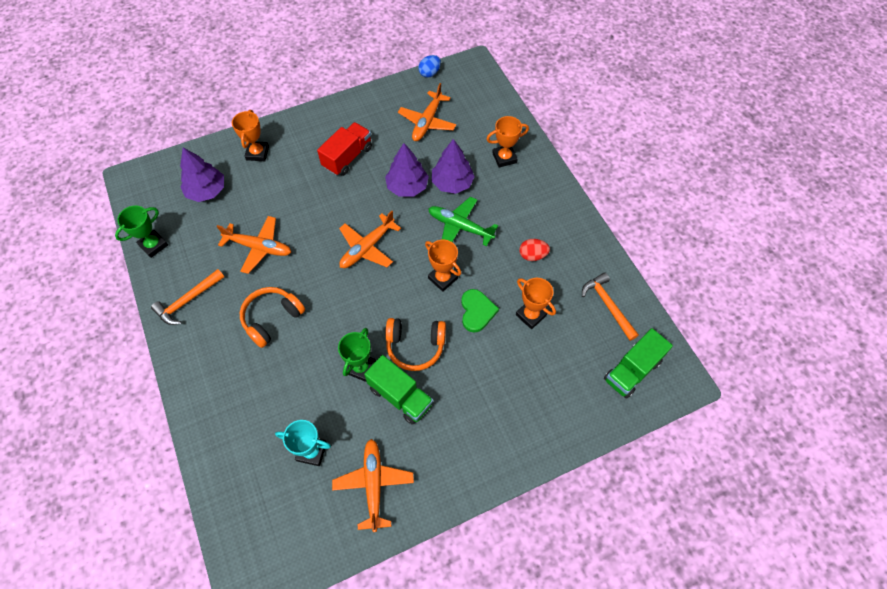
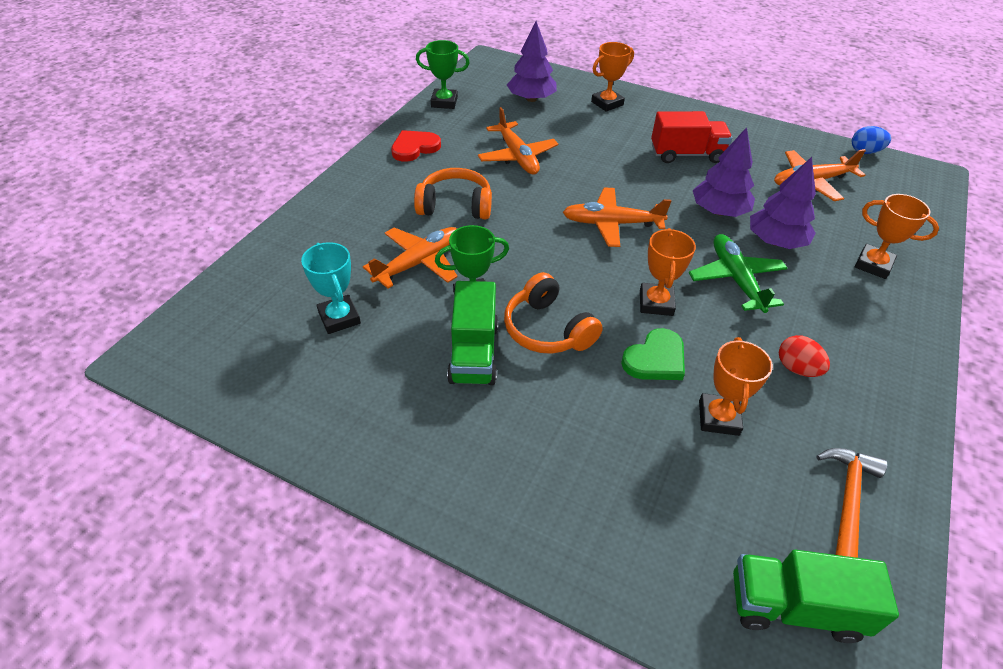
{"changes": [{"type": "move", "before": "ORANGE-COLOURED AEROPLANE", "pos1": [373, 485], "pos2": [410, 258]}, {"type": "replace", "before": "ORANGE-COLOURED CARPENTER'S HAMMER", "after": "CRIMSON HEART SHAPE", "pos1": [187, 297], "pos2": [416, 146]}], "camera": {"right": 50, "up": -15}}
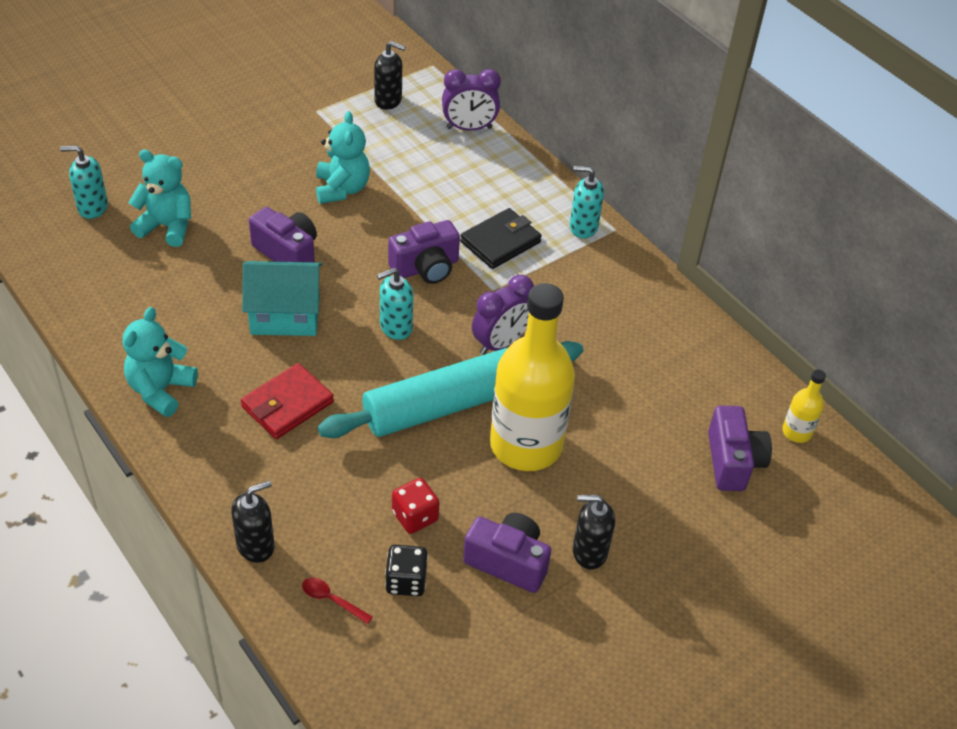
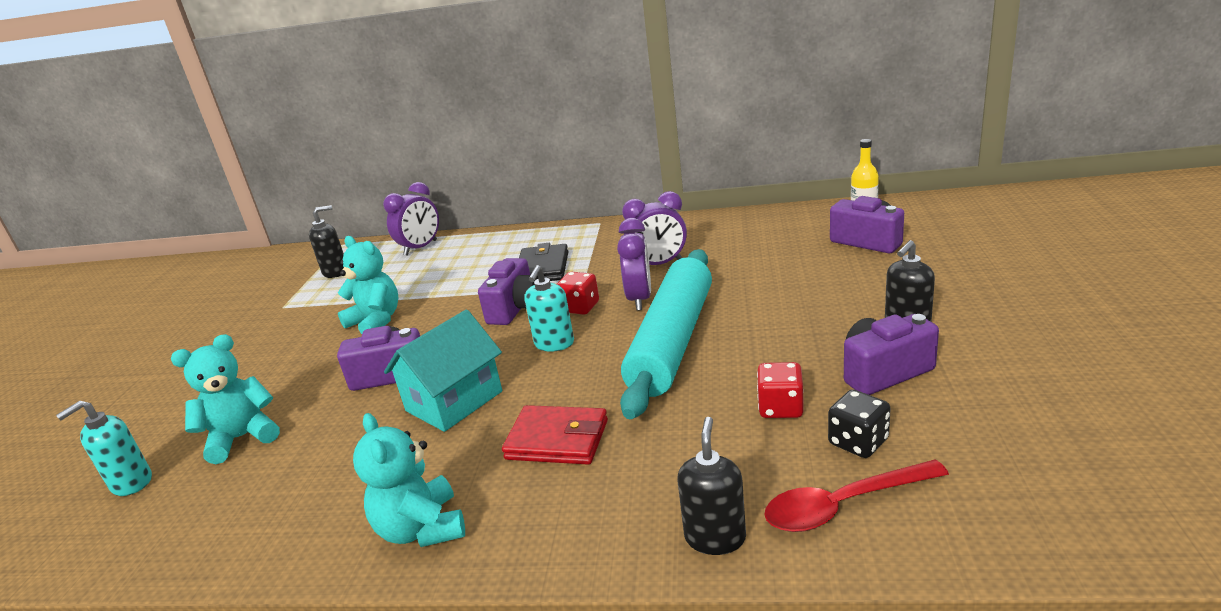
{"changes": [{"type": "rotate", "before": "CRIMSON WALLET", "pos1": [287, 401], "pos2": [555, 435], "turn": -75}, {"type": "insert", "after": "CRIMSON GAME DIE", "pos2": [578, 293]}, {"type": "insert", "after": "ROYAL PURPLE BEDSIDE CLOCK", "pos2": [654, 228]}, {"type": "resize", "before": "CRIMSON SPOON", "pos1": [337, 601], "pos2": [856, 496], "scale": 1.9}, {"type": "delete", "before": "YELLOW FLASK", "pos1": [532, 377]}, {"type": "delete", "before": "TEAL SOAP DISPENSER", "pos1": [587, 202]}], "camera": {"right": -40, "up": -20}}
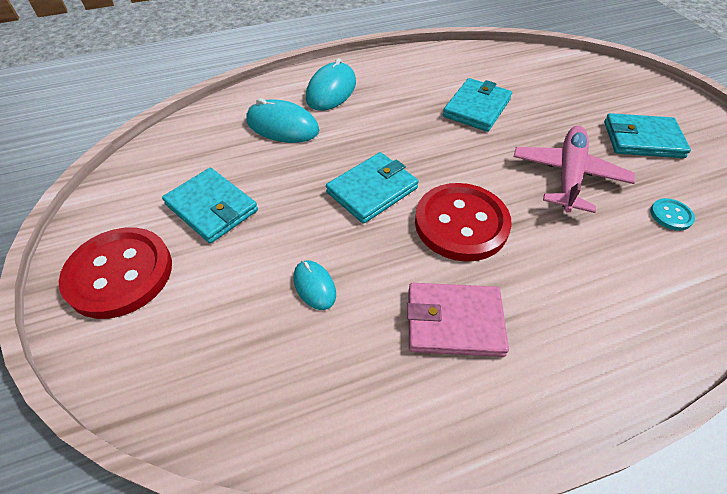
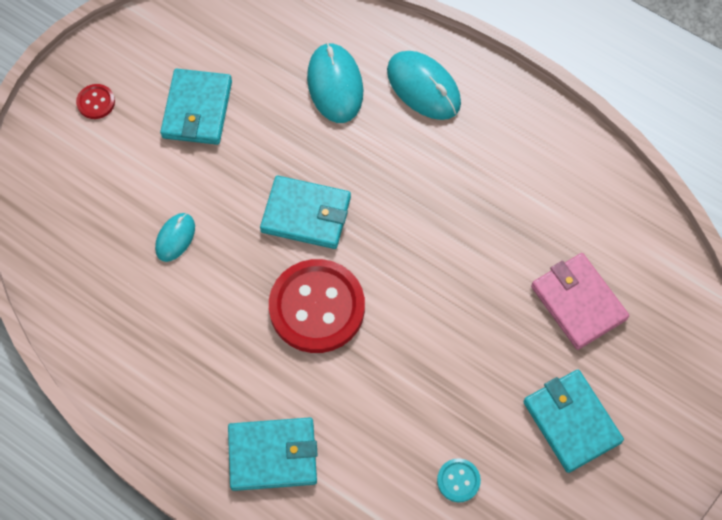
{"changes": [{"type": "resize", "before": "CRIMSON SEWING BUTTON", "pos1": [115, 273], "pos2": [95, 101], "scale": 0.42}, {"type": "move", "before": "TEAL WALLET", "pos1": [477, 105], "pos2": [273, 454]}, {"type": "rotate", "before": "TEAL PC MOUSE", "pos1": [331, 84], "pos2": [424, 85], "turn": 60}, {"type": "move", "before": "ROSE-PINK WALLET", "pos1": [458, 320], "pos2": [580, 301]}, {"type": "delete", "before": "ROSE-PINK AEROPLANE", "pos1": [574, 169]}], "camera": {"right": 55, "up": 15}}
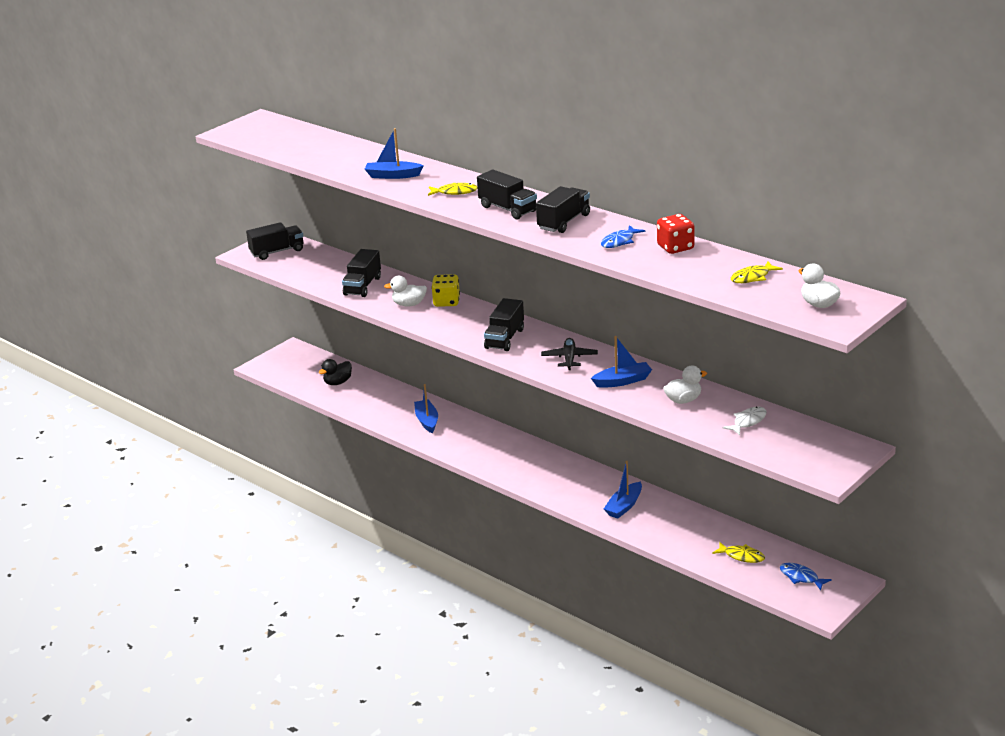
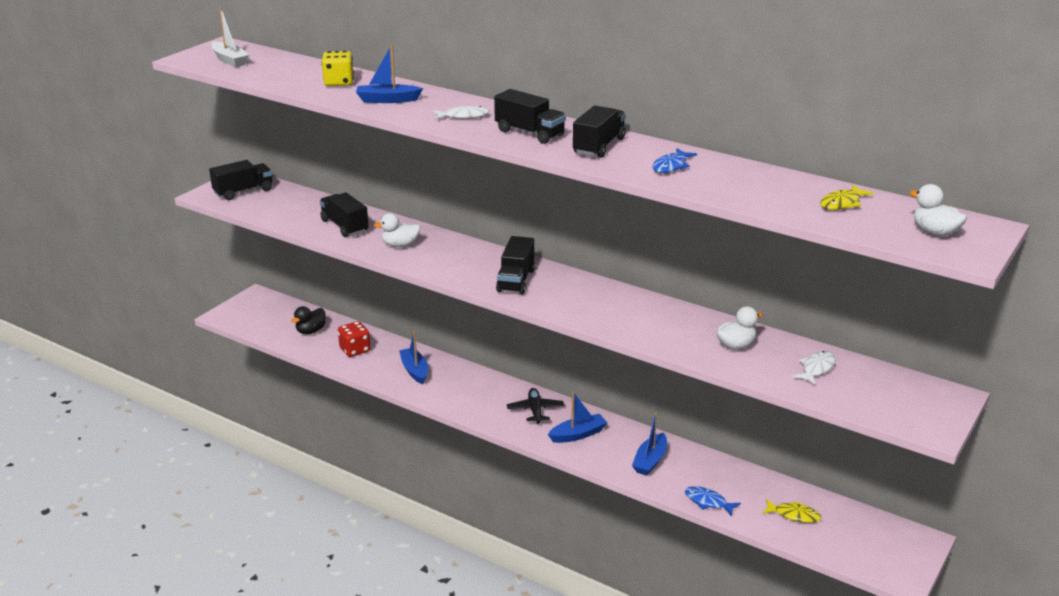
{"changes": [{"type": "insert", "after": "WHITE SAILBOAT", "pos2": [230, 37]}, {"type": "rotate", "before": "JET-BLACK LORRY", "pos1": [361, 273], "pos2": [344, 214], "turn": 135}, {"type": "move", "before": "YELLOW GAME DIE", "pos1": [445, 290], "pos2": [337, 68]}, {"type": "move", "before": "CRIMSON GAME DIE", "pos1": [675, 234], "pos2": [354, 339]}, {"type": "recolor", "before": "YELLOW FISH FIGURE", "after": "WHITE FISH FIGURE", "pos1": [453, 189], "pos2": [461, 113]}, {"type": "move", "before": "JET-BLACK AEROPLANE", "pos1": [569, 354], "pos2": [535, 406]}, {"type": "move", "before": "COBALT SAILBOAT", "pos1": [621, 362], "pos2": [577, 417]}, {"type": "move", "before": "COBALT FISH FIGURE", "pos1": [806, 577], "pos2": [713, 501]}], "camera": {"right": -10, "up": 0}}
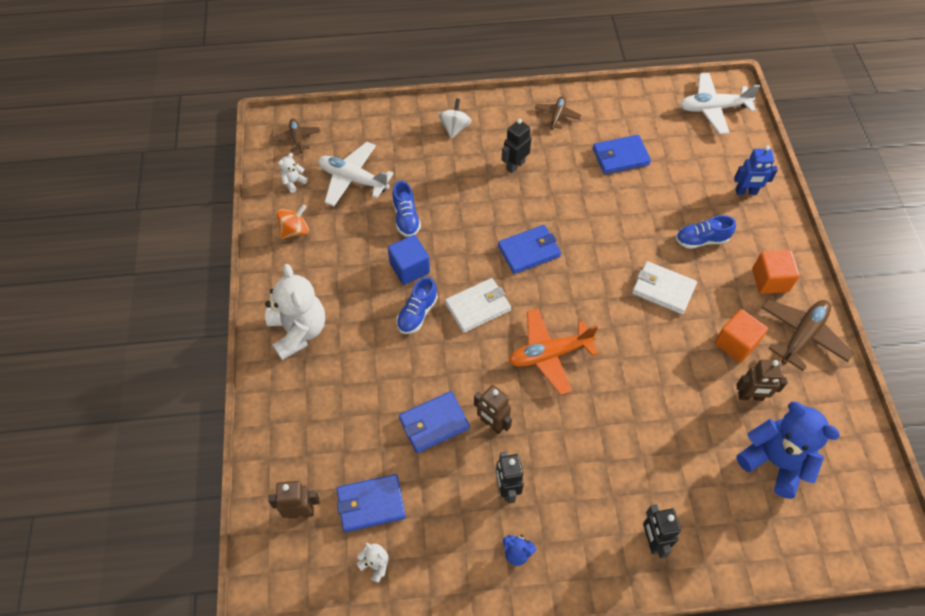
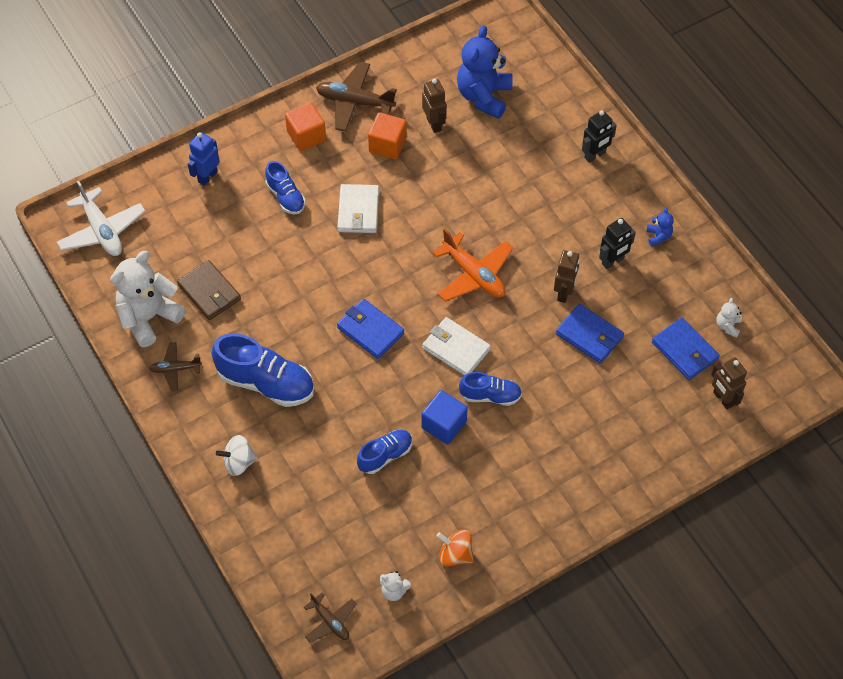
{"changes": [{"type": "move", "before": "WHITE TEDDY BEAR", "pos1": [295, 312], "pos2": [147, 299]}, {"type": "recolor", "before": "COBALT WALLET", "after": "DARK BROWN WALLET", "pos1": [622, 154], "pos2": [209, 290]}, {"type": "rotate", "before": "COBALT TOY ROBOT", "pos1": [756, 170], "pos2": [204, 159], "turn": -120}, {"type": "replace", "before": "JET-BLACK TOY ROBOT", "after": "COBALT LACE-UP SHOE", "pos1": [516, 146], "pos2": [262, 370]}, {"type": "rotate", "before": "DARK BROWN AEROPLANE", "pos1": [296, 135], "pos2": [330, 617], "turn": -90}, {"type": "delete", "before": "WHITE AEROPLANE", "pos1": [356, 174]}], "camera": {"right": -115, "up": 0}}
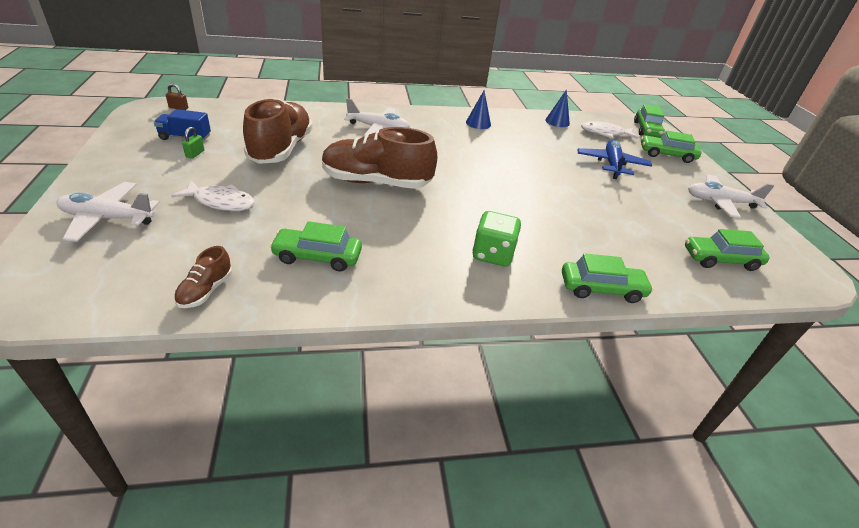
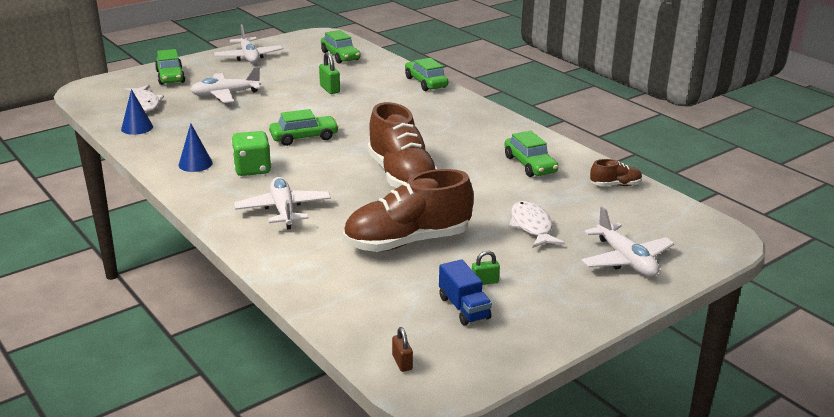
{"changes": [{"type": "recolor", "before": "COBALT AEROPLANE", "after": "WHITE AEROPLANE", "pos1": [615, 159], "pos2": [225, 84]}, {"type": "move", "before": "GREEN GAME DIE", "pos1": [496, 239], "pos2": [251, 153]}, {"type": "move", "before": "GREEN CAR", "pos1": [649, 121], "pos2": [304, 127]}, {"type": "insert", "after": "GREEN LOCK", "pos2": [329, 73]}], "camera": {"right": -115, "up": -10}}
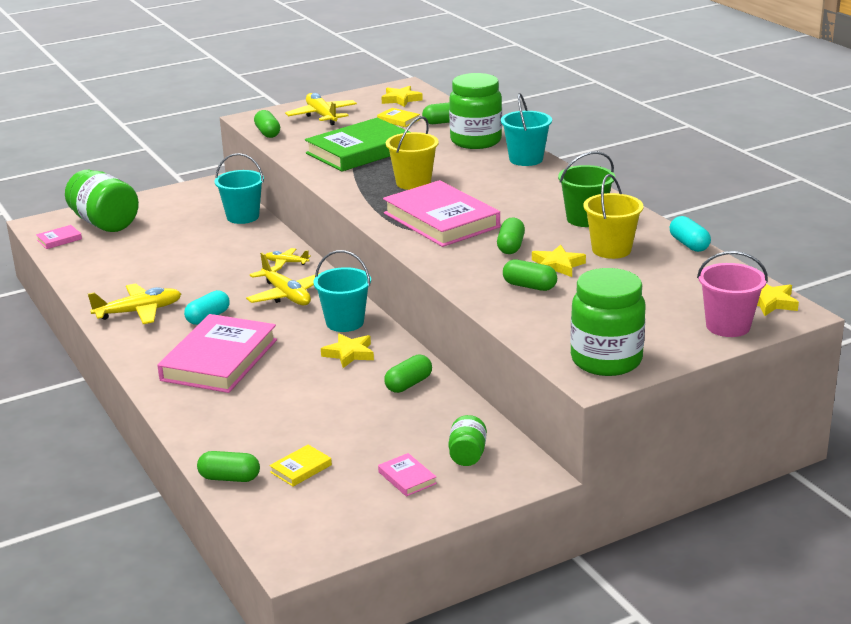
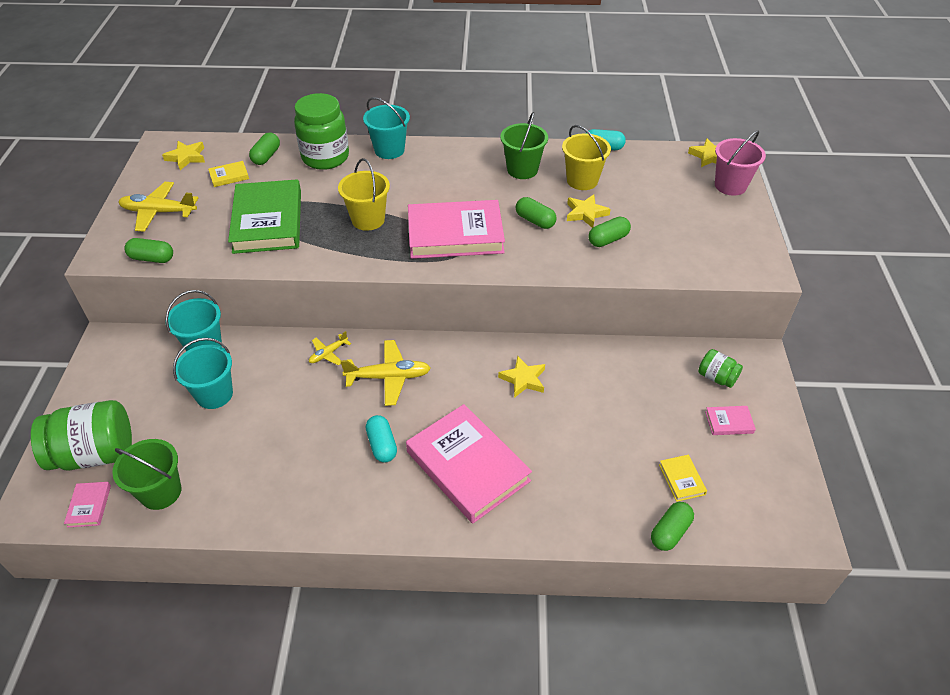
{"changes": [{"type": "insert", "after": "GREEN SAND BUCKET", "pos2": [146, 474]}, {"type": "move", "before": "TEAL SAND BUCKET", "pos1": [342, 291], "pos2": [203, 373]}, {"type": "delete", "before": "YELLOW AEROPLANE", "pos1": [134, 303]}, {"type": "delete", "before": "GREEN PILL", "pos1": [408, 374]}, {"type": "delete", "before": "GREEN JAM JAR", "pos1": [608, 322]}], "camera": {"right": -60, "up": 20}}
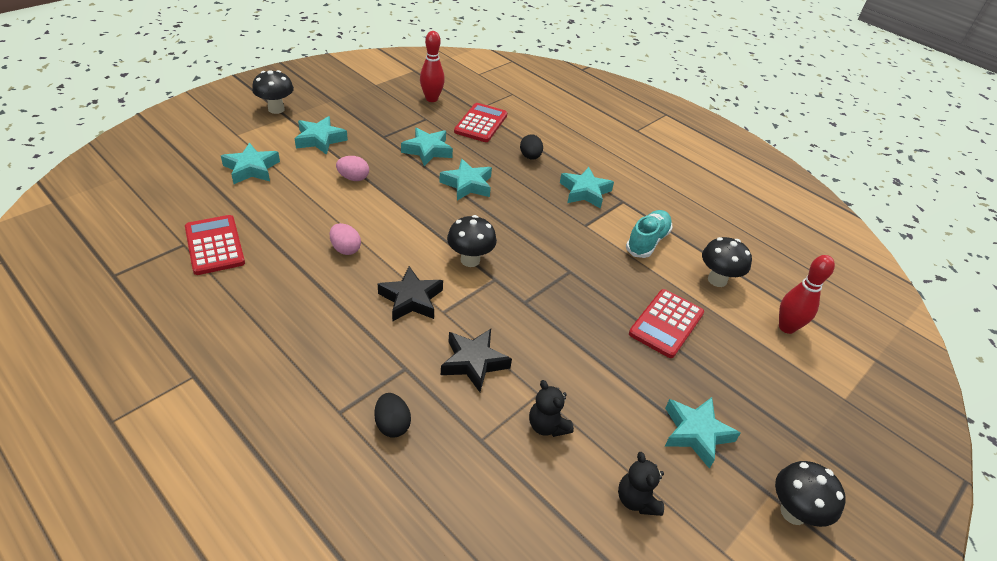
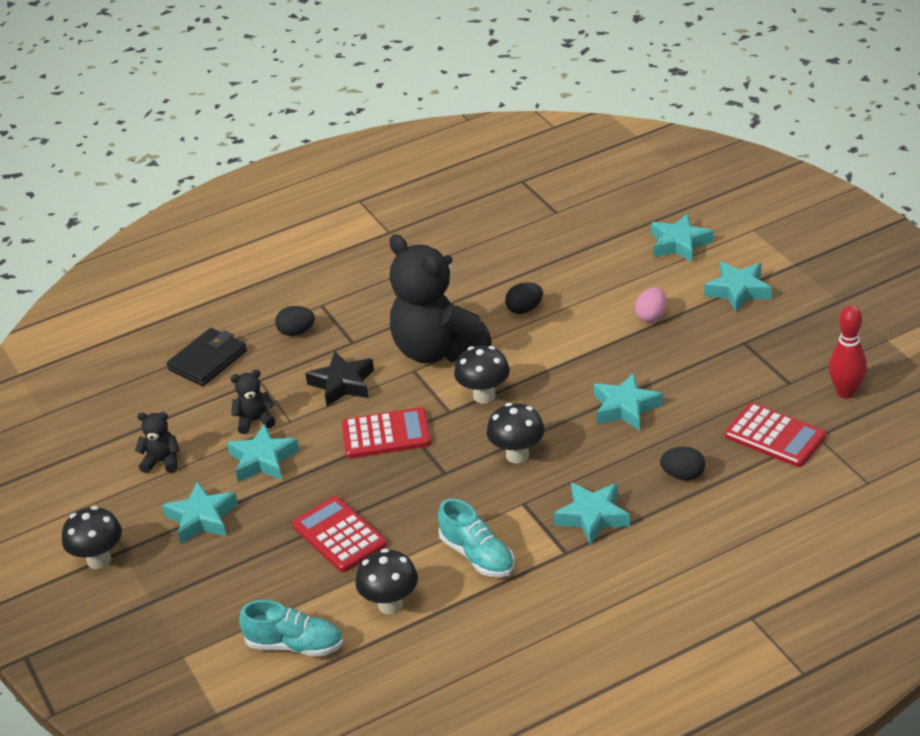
{"changes": [{"type": "insert", "after": "JET-BLACK WALLET", "pos2": [207, 357]}, {"type": "move", "before": "TEAL FIVE-POINTED STAR", "pos1": [427, 146], "pos2": [263, 453]}, {"type": "replace", "before": "CRIMSON TENPIN", "after": "TEAL LACE-UP SHOE", "pos1": [807, 294], "pos2": [291, 628]}, {"type": "move", "before": "CRIMSON ADDING MACHINE", "pos1": [215, 245], "pos2": [386, 433]}, {"type": "replace", "before": "JET-BLACK FIVE-POINTED STAR", "after": "JET-BLACK TEDDY BEAR", "pos1": [410, 294], "pos2": [441, 298]}, {"type": "move", "before": "JET-BLACK FUNGUS", "pos1": [273, 92], "pos2": [516, 433]}, {"type": "recolor", "before": "ROSE-PINK EGG", "after": "JET-BLACK EGG", "pos1": [345, 239], "pos2": [524, 298]}], "camera": {"right": 115, "up": -5}}
